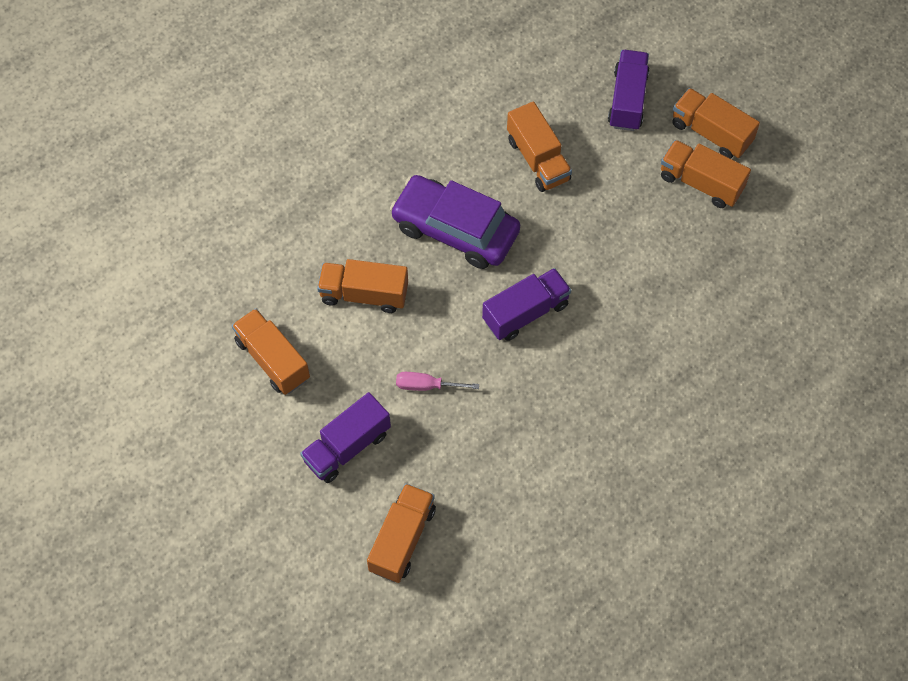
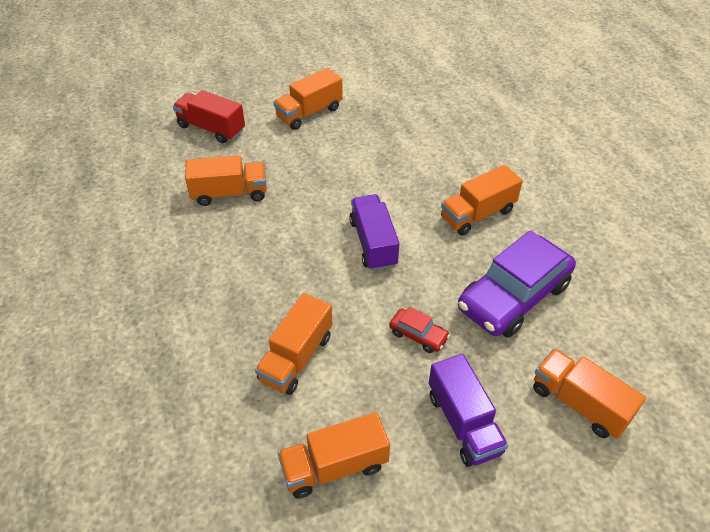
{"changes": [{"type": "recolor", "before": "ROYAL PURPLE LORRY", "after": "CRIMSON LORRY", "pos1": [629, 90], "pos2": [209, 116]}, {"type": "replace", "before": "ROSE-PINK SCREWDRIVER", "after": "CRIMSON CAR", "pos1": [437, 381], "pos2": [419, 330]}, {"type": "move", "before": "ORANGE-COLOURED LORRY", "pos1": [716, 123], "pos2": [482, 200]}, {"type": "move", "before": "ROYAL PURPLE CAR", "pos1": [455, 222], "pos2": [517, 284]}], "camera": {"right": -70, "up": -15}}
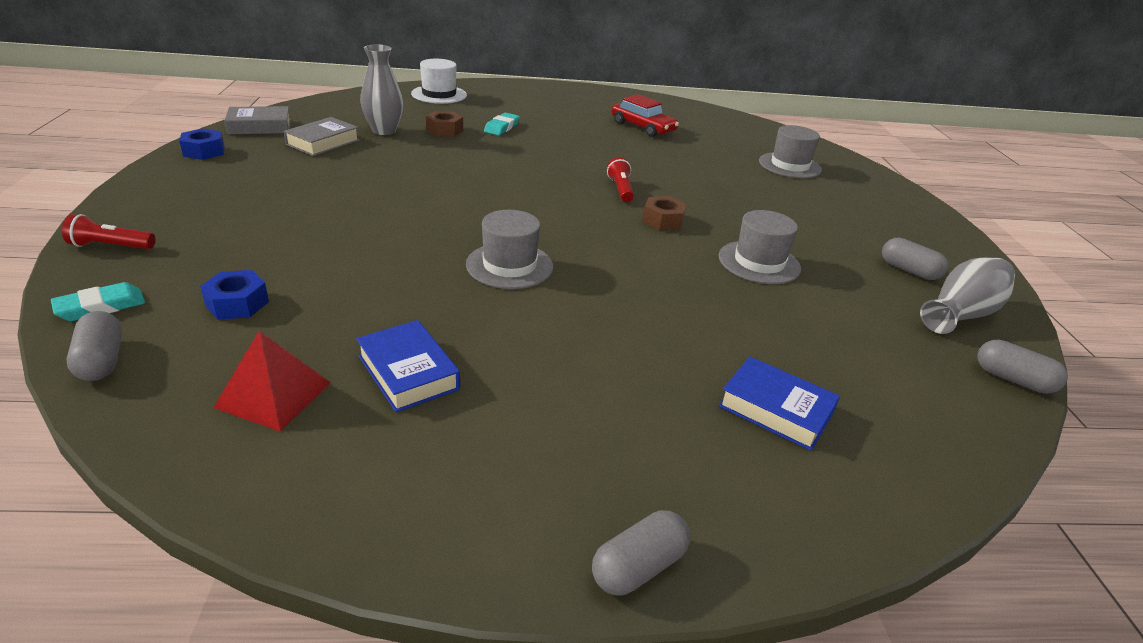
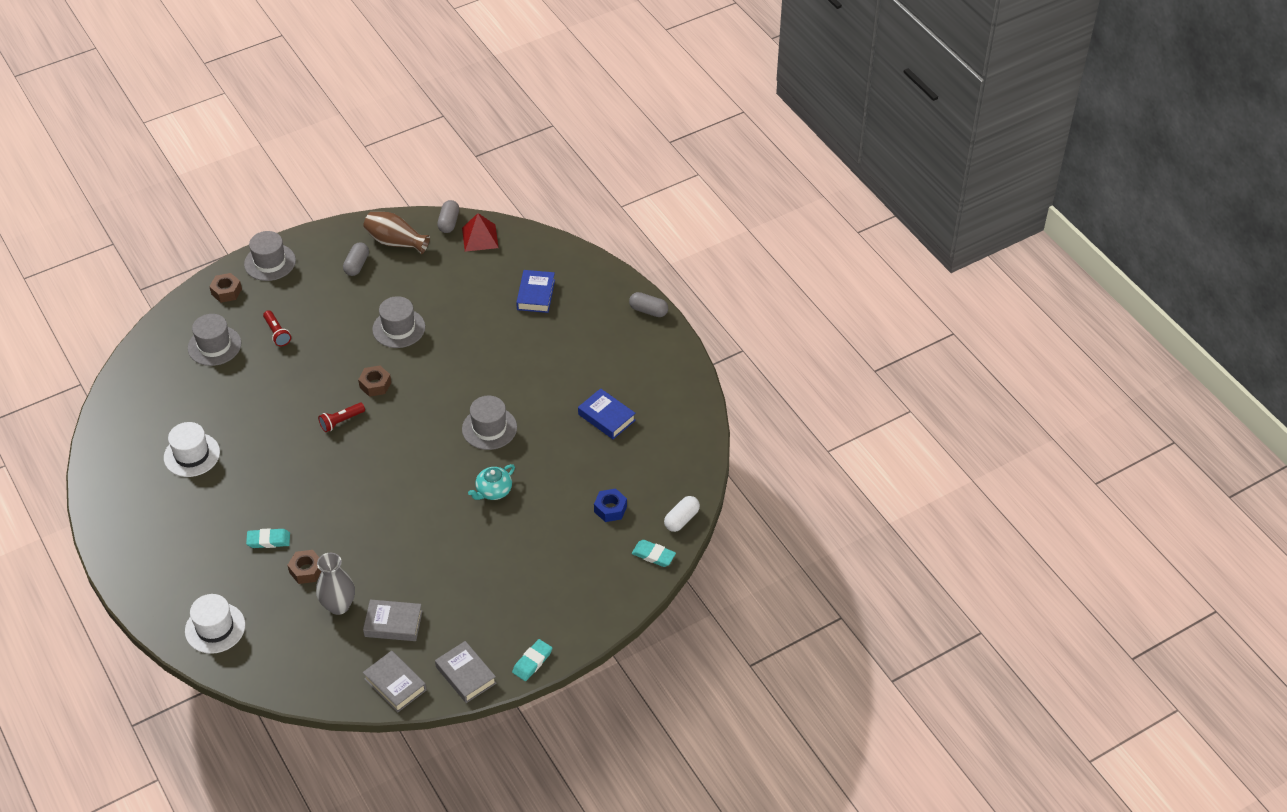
{"changes": [{"type": "replace", "before": "CRIMSON CAR", "after": "WHITE TOP HAT", "pos1": [645, 115], "pos2": [192, 449]}, {"type": "insert", "after": "DARK BROWN NUT", "pos2": [225, 288]}, {"type": "insert", "after": "GREY TOP HAT", "pos2": [270, 256]}, {"type": "move", "before": "CRIMSON POCKET TORCH", "pos1": [108, 231], "pos2": [277, 328]}, {"type": "recolor", "before": "GREY VASE", "after": "DARK BROWN VASE", "pos1": [967, 296], "pos2": [396, 233]}, {"type": "replace", "before": "COBALT NUT", "after": "GREY BOOK", "pos1": [202, 144], "pos2": [466, 672]}, {"type": "move", "before": "CRIMSON SOLID PYRAMID", "pos1": [272, 381], "pos2": [480, 232]}, {"type": "insert", "after": "TEAL TEAPOT", "pos2": [491, 482]}, {"type": "insert", "after": "TEAL GUM ERASER", "pos2": [532, 660]}, {"type": "rotate", "before": "COBALT BOOK", "pos1": [408, 366], "pos2": [607, 413], "turn": -75}, {"type": "recolor", "before": "GREY PILL", "after": "WHITE PILL", "pos1": [94, 346], "pos2": [682, 514]}], "camera": {"right": -115, "up": 15}}
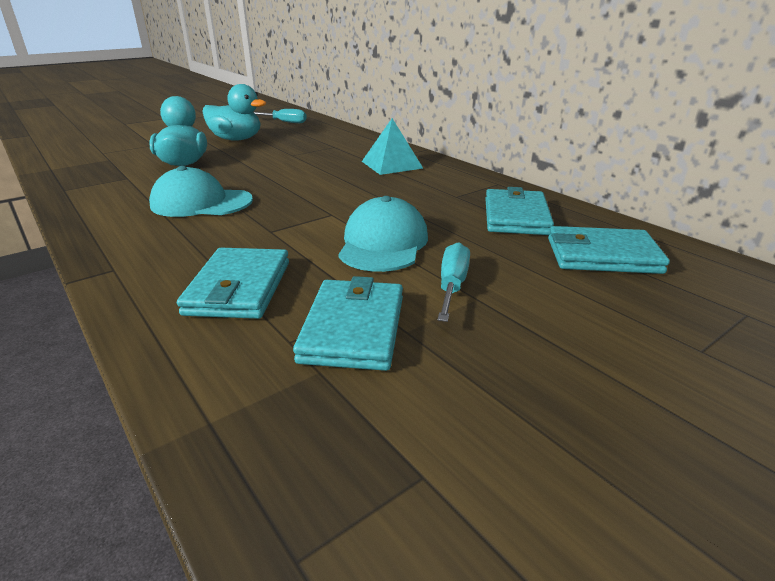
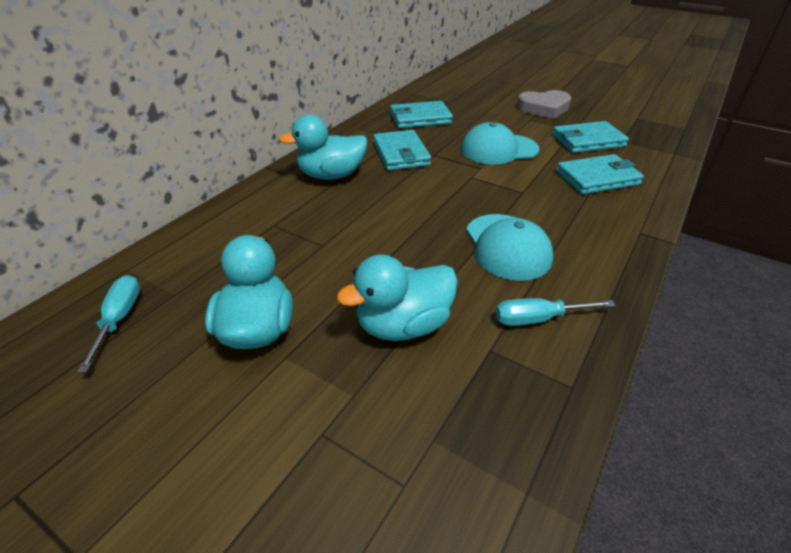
{"changes": [{"type": "replace", "before": "TEAL SOLID PYRAMID", "after": "TEAL RUBBER DUCK", "pos1": [392, 146], "pos2": [323, 147]}, {"type": "move", "before": "TEAL WALLET", "pos1": [609, 250], "pos2": [402, 150]}, {"type": "move", "before": "TEAL SCREWDRIVER", "pos1": [454, 282], "pos2": [556, 312]}, {"type": "insert", "after": "GREY HEART SHAPE", "pos2": [544, 104]}], "camera": {"right": -110, "up": 10}}
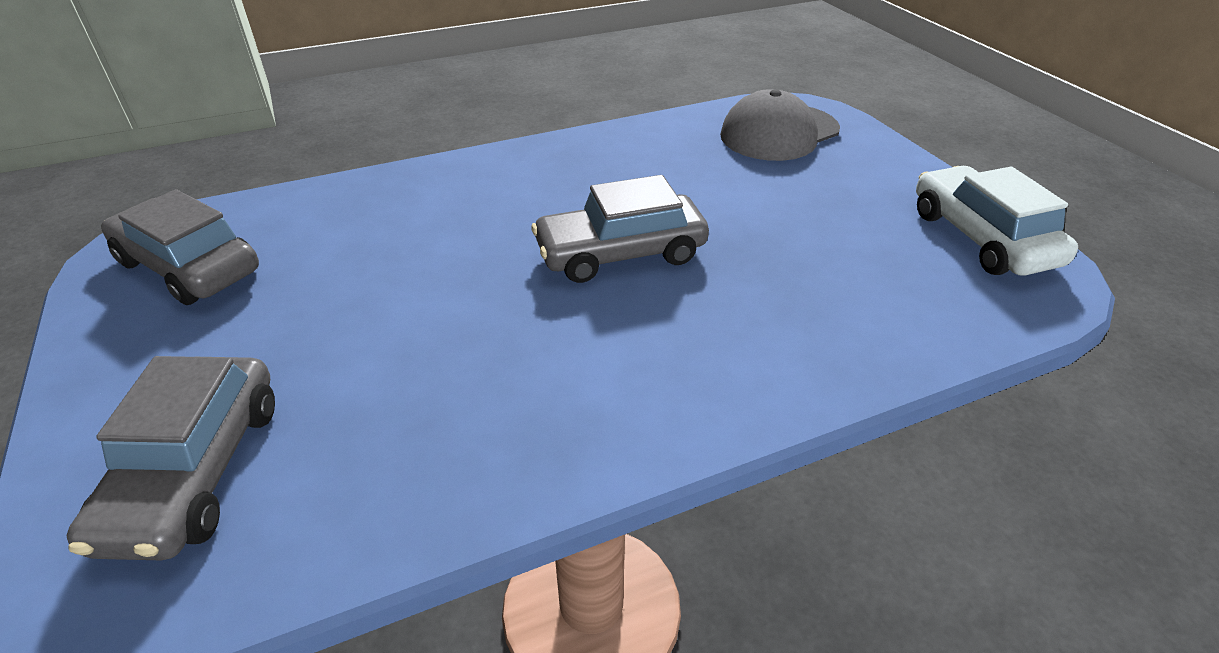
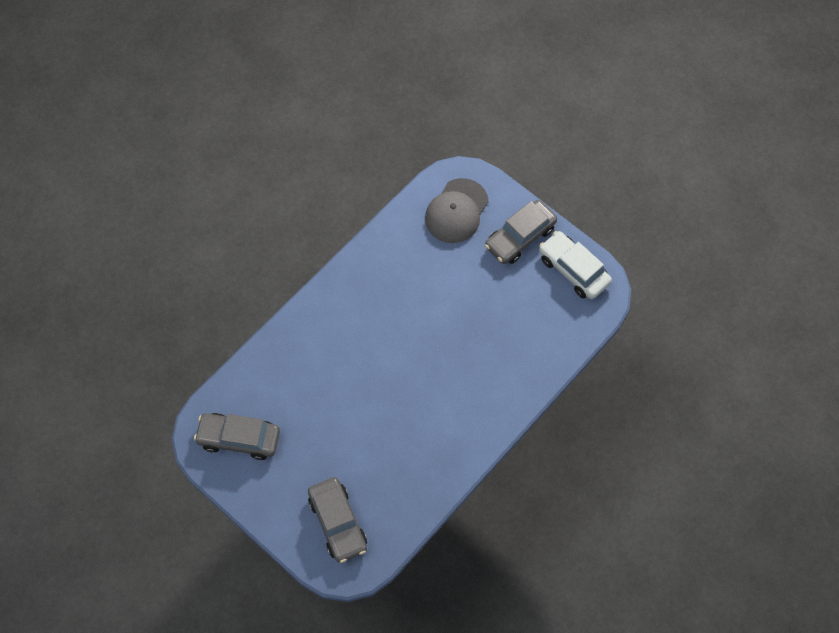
{"changes": [{"type": "move", "before": "GREY CAR", "pos1": [620, 229], "pos2": [521, 232]}], "camera": {"right": -25, "up": 25}}
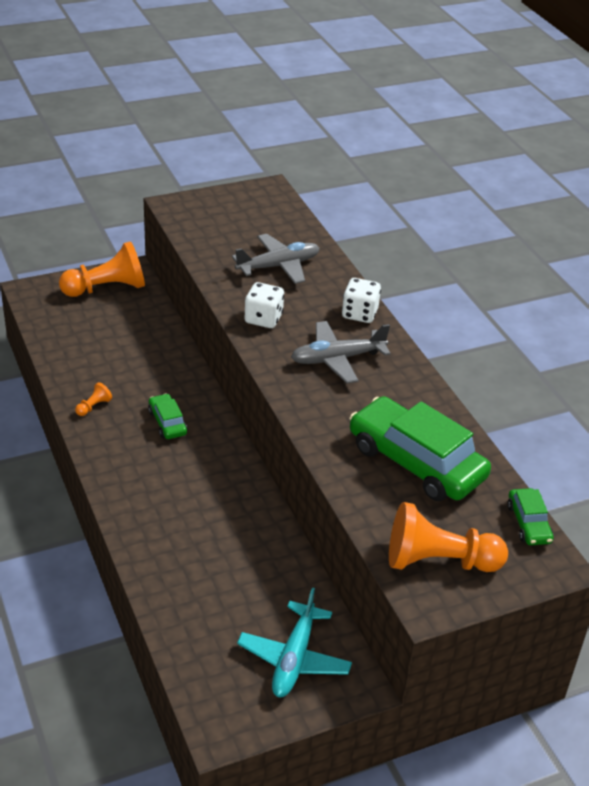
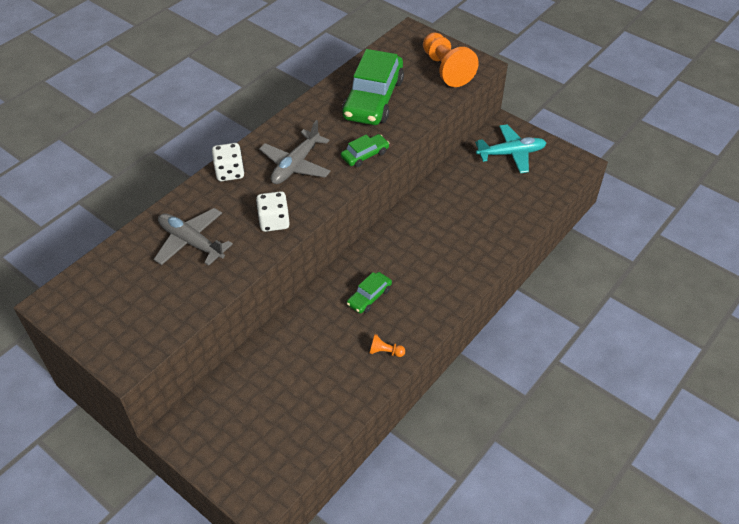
{"changes": [{"type": "rotate", "before": "GREY AEROPLANE", "pos1": [341, 352], "pos2": [295, 152], "turn": 75}, {"type": "move", "before": "GREEN CAR", "pos1": [530, 516], "pos2": [365, 150]}, {"type": "delete", "before": "ORANGE-COLOURED CHESS PAWN", "pos1": [102, 269]}], "camera": {"right": -115, "up": 10}}
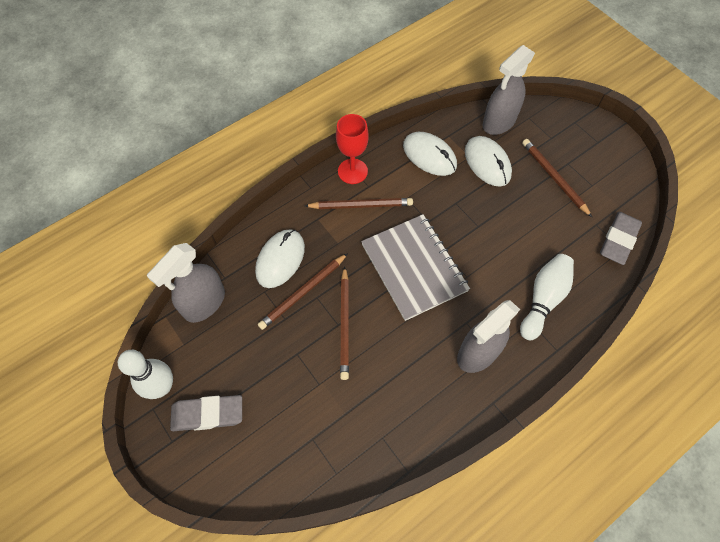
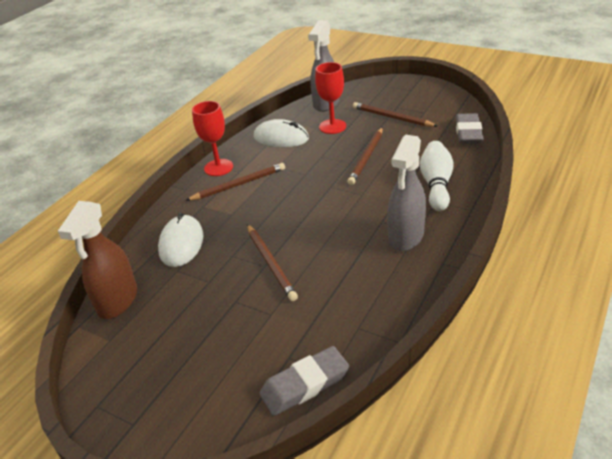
{"changes": [{"type": "recolor", "before": "GREY SPRAYER", "after": "DARK BROWN SPRAYER", "pos1": [186, 283], "pos2": [97, 260]}, {"type": "move", "before": "GREY GUM ERASER", "pos1": [206, 413], "pos2": [304, 381]}, {"type": "replace", "before": "WHITE PC MOUSE", "after": "CRIMSON WINE GLASS", "pos1": [488, 161], "pos2": [330, 98]}, {"type": "move", "before": "DARK BROWN LEAD PENCIL", "pos1": [303, 291], "pos2": [365, 156]}, {"type": "delete", "before": "WHITE TENPIN", "pos1": [145, 374]}, {"type": "delete", "before": "GREY EXERCISE BOOK", "pos1": [415, 267]}], "camera": {"right": -20, "up": -25}}
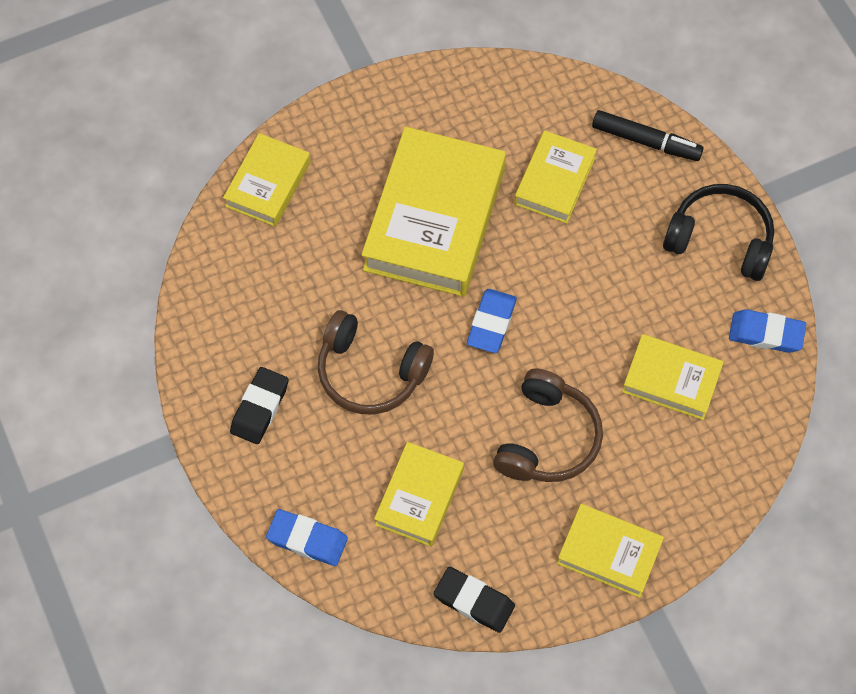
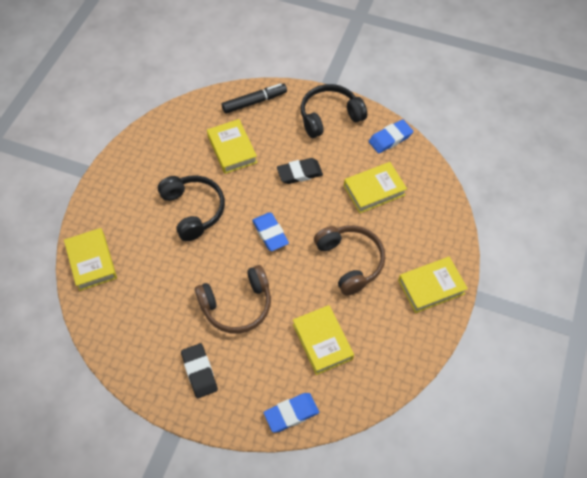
{"changes": [{"type": "replace", "before": "YELLOW BOOK", "after": "JET-BLACK OVER-EAR HEADPHONES", "pos1": [433, 212], "pos2": [191, 208]}, {"type": "move", "before": "JET-BLACK GUM ERASER", "pos1": [474, 600], "pos2": [300, 171]}], "camera": {"right": -45, "up": -5}}
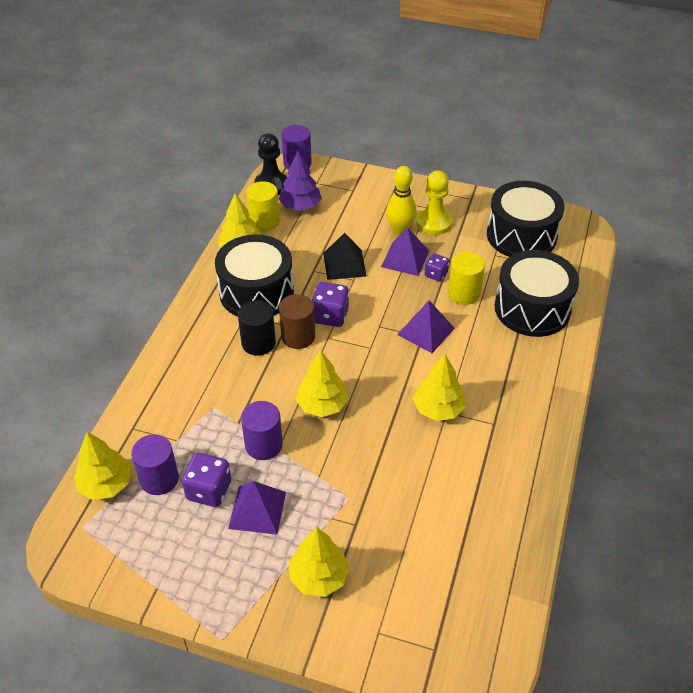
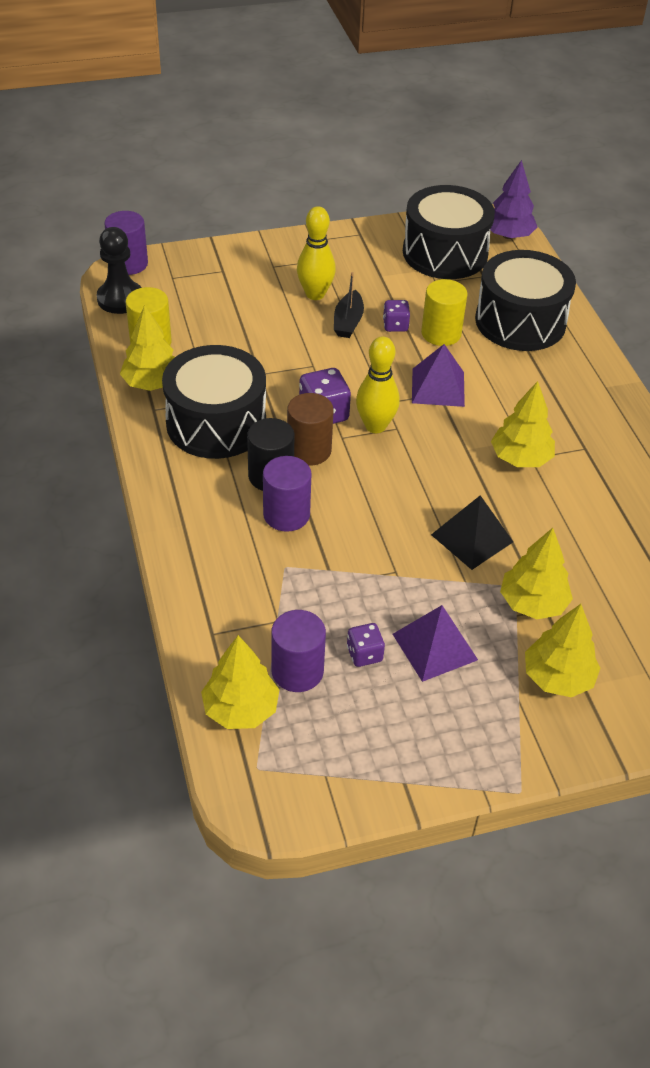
{"changes": [{"type": "move", "before": "ROYAL PURPLE CYLINDER SHAPE", "pos1": [262, 430], "pos2": [287, 494]}, {"type": "replace", "before": "ROYAL PURPLE SOLID PYRAMID", "after": "JET-BLACK SAILBOAT", "pos1": [405, 251], "pos2": [349, 305]}, {"type": "resize", "before": "ROYAL PURPLE GAME DIE", "pos1": [206, 480], "pos2": [366, 645], "scale": 0.62}, {"type": "insert", "after": "YELLOW TENPIN", "pos2": [378, 384]}, {"type": "move", "before": "JET-BLACK SOLID PYRAMID", "pos1": [345, 256], "pos2": [472, 532]}, {"type": "move", "before": "ROYAL PURPLE TREE", "pos1": [300, 181], "pos2": [513, 199]}, {"type": "move", "before": "YELLOW TREE", "pos1": [322, 383], "pos2": [536, 573]}, {"type": "delete", "before": "YELLOW CHESS PAWN", "pos1": [434, 203]}], "camera": {"right": -35, "up": 0}}
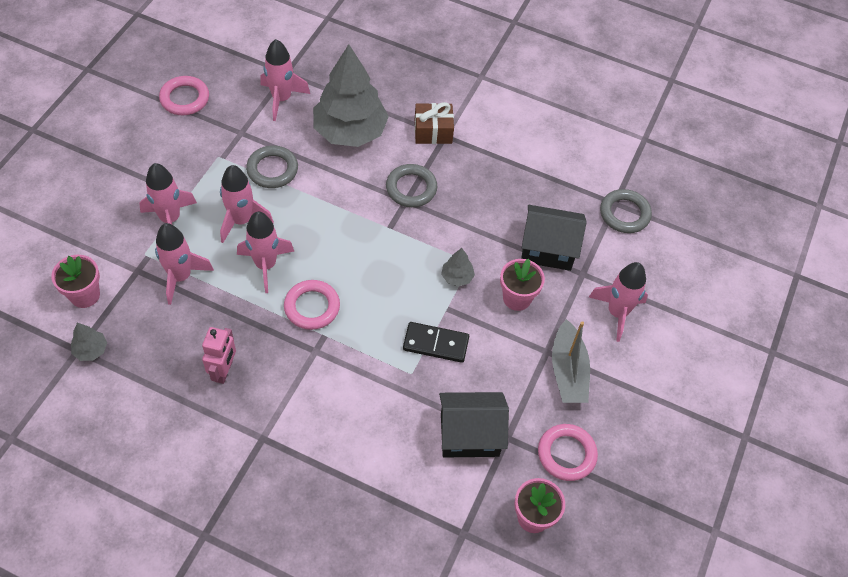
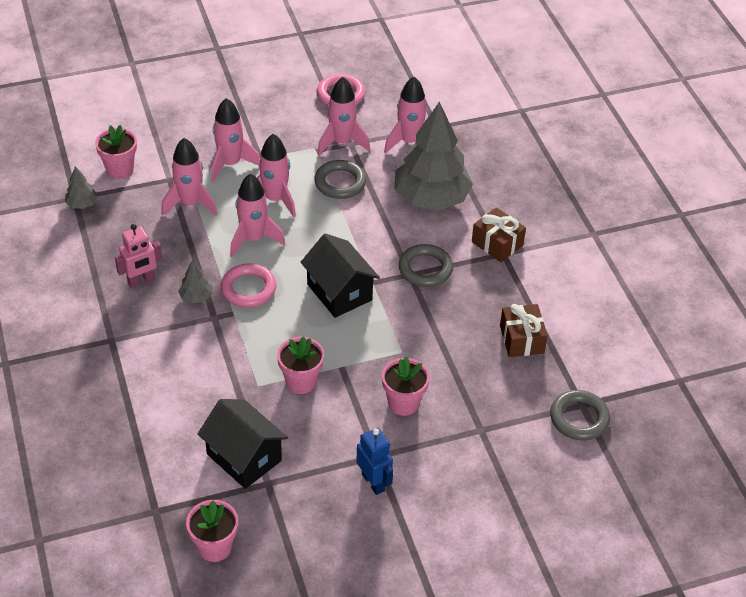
{"changes": [{"type": "move", "before": "GREY TREE", "pos1": [458, 267], "pos2": [195, 282]}, {"type": "replace", "before": "JET-BLACK DOMINO", "after": "ROSE-PINK PLANT POT", "pos1": [436, 342], "pos2": [300, 365]}, {"type": "move", "before": "JET-BLACK COTTAGE", "pos1": [554, 238], "pos2": [340, 275]}, {"type": "move", "before": "ROSE-PINK TOY ROCKET", "pos1": [618, 302], "pos2": [343, 116]}, {"type": "replace", "before": "GREY SAILBOAT", "after": "COBALT TOY ROBOT", "pos1": [571, 361], "pos2": [374, 461]}, {"type": "insert", "after": "DARK BROWN WRAPPED GIFT", "pos2": [524, 330]}, {"type": "delete", "before": "ROSE-PINK RING", "pos1": [568, 452]}], "camera": {"right": 50, "up": -10}}
